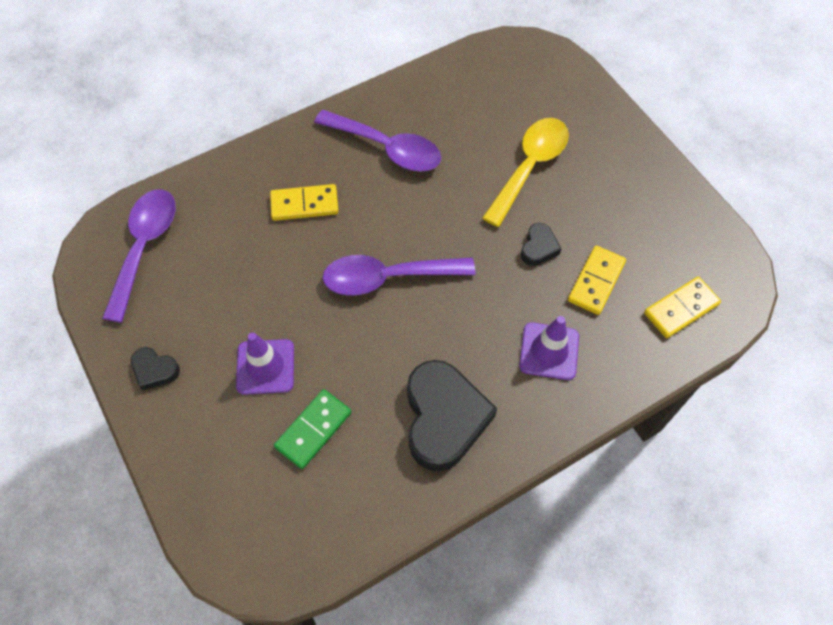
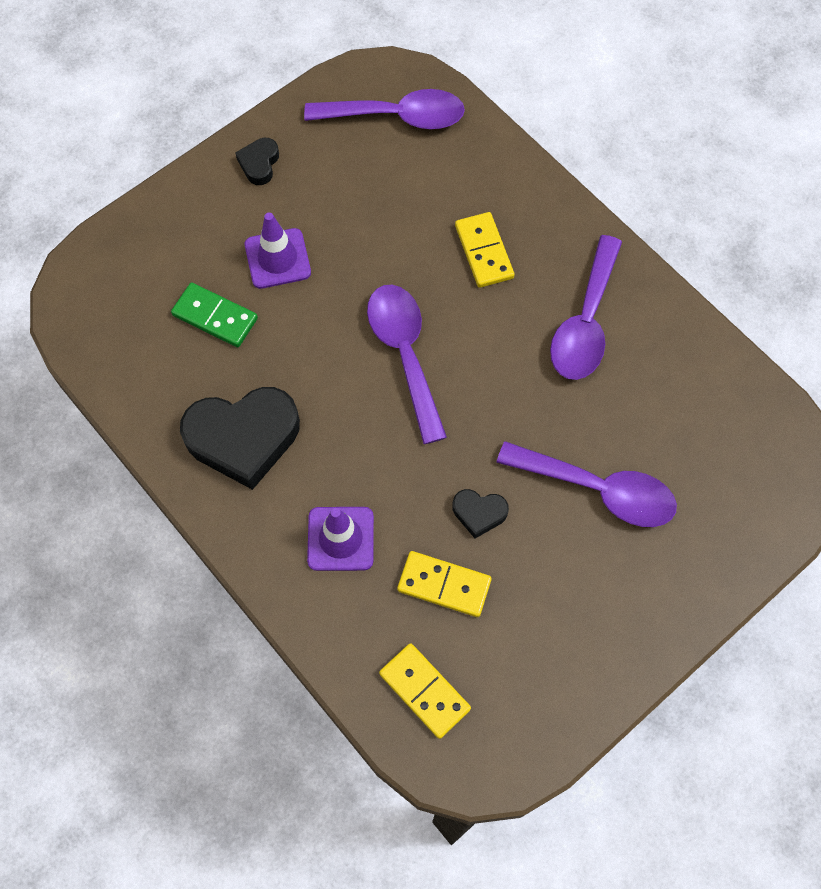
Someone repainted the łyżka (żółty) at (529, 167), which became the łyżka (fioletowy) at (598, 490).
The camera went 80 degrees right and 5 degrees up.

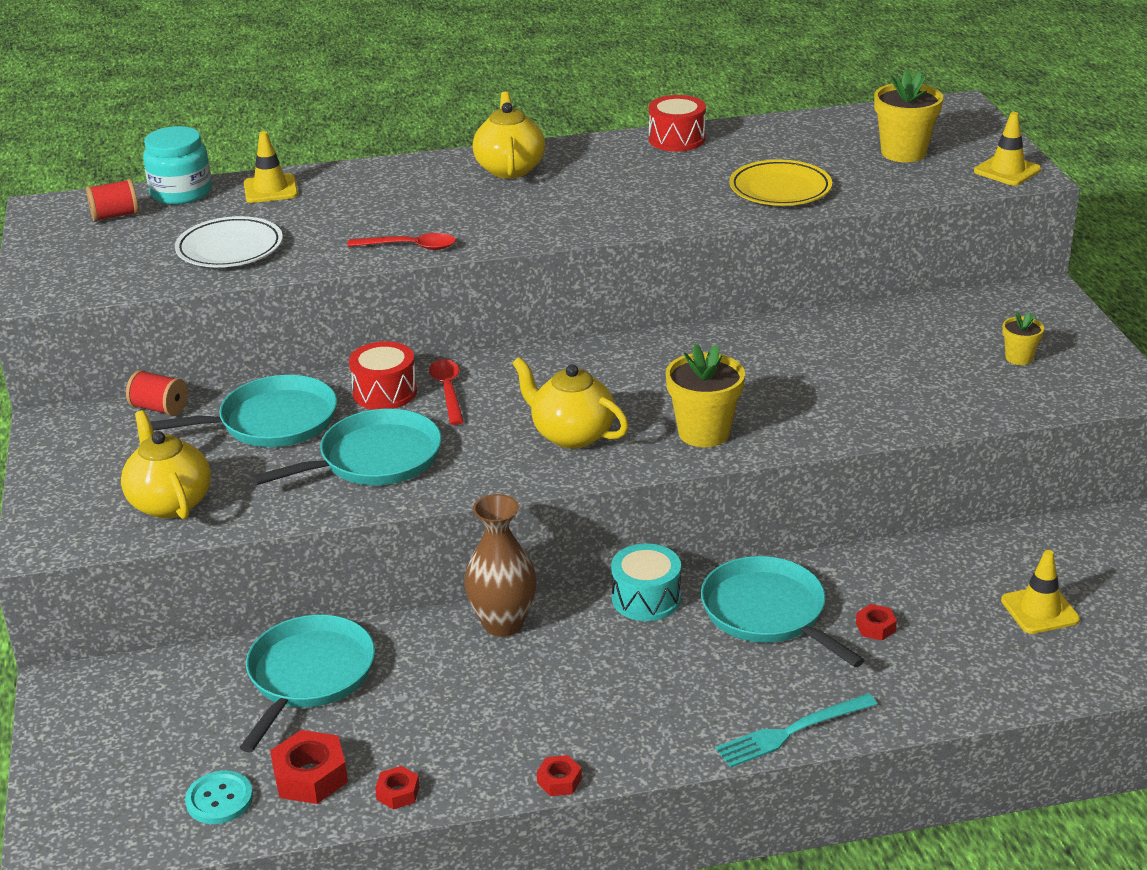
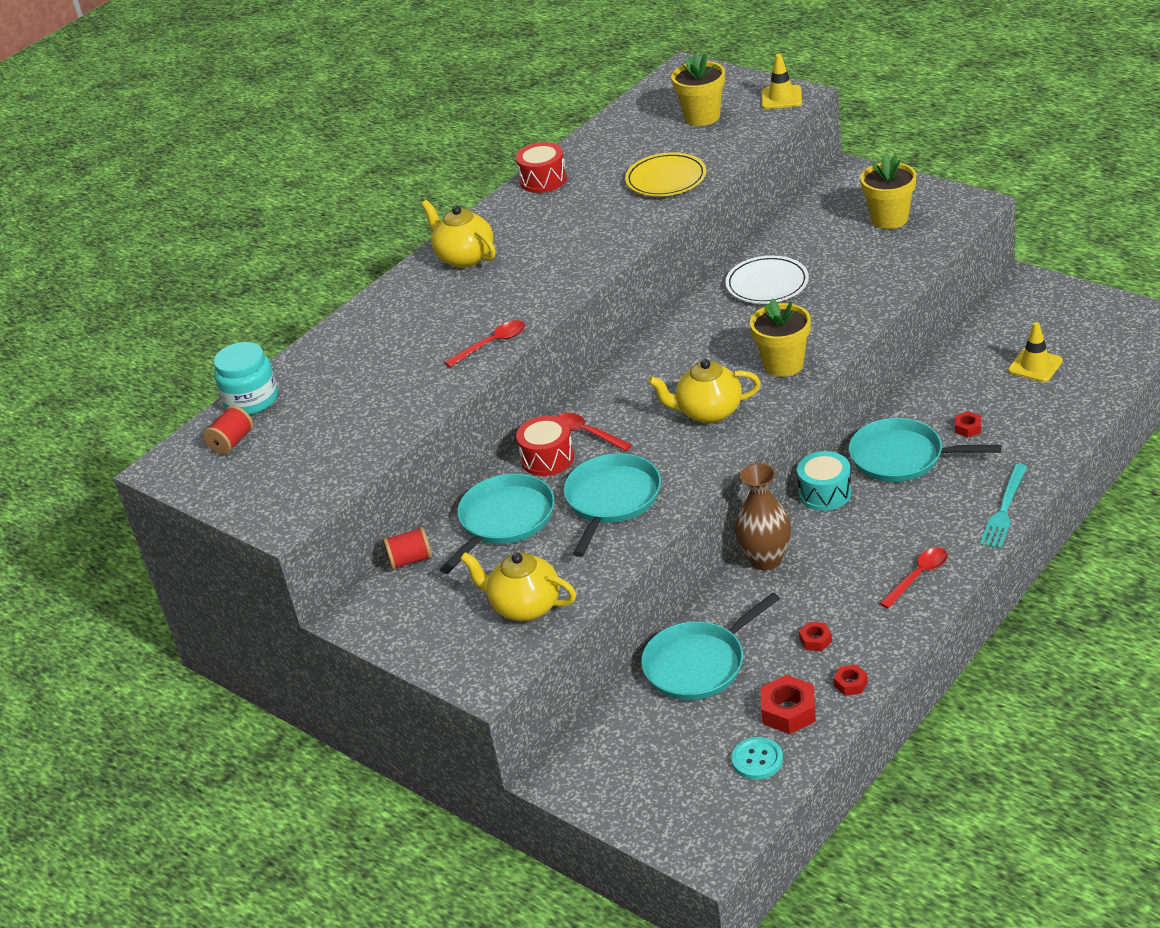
Someone took away the pachołek (żółty) at (270, 189).
Someone put down the łyżka (czerwony) at (918, 576).
Someone carried the talerz (biały) from (230, 248) to (767, 284).
Someone carried the nakrętka (czerwony) from (559, 781) to (815, 640).
Someone rotated the patelnia (turkusowy) at (308, 676) by 105 degrees counterclockwise.
Someone scaled the doniczka (żółty) at (1019, 358) by 1.82.
The camera went 35 degrees left and 5 degrees up.

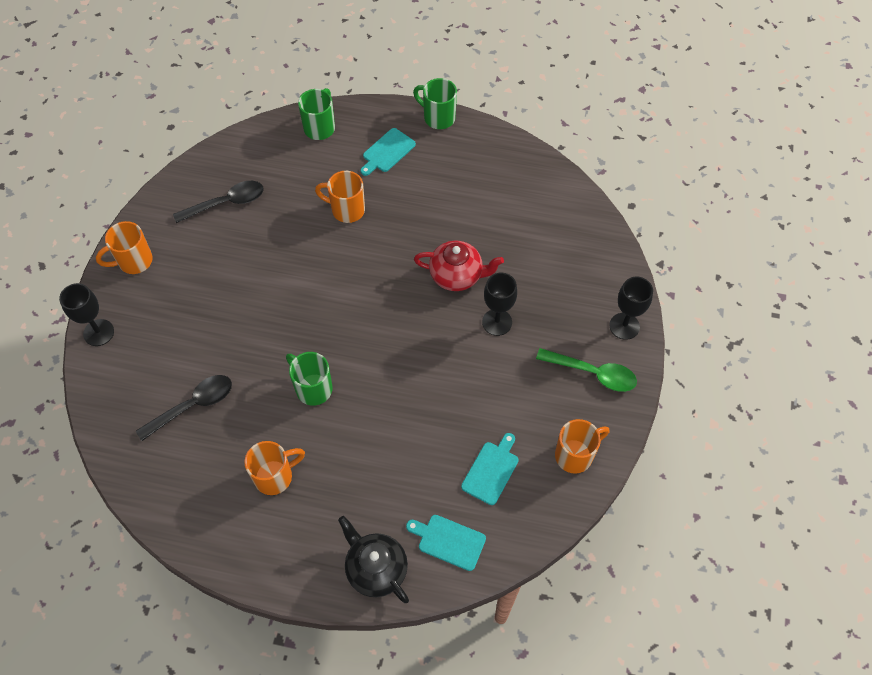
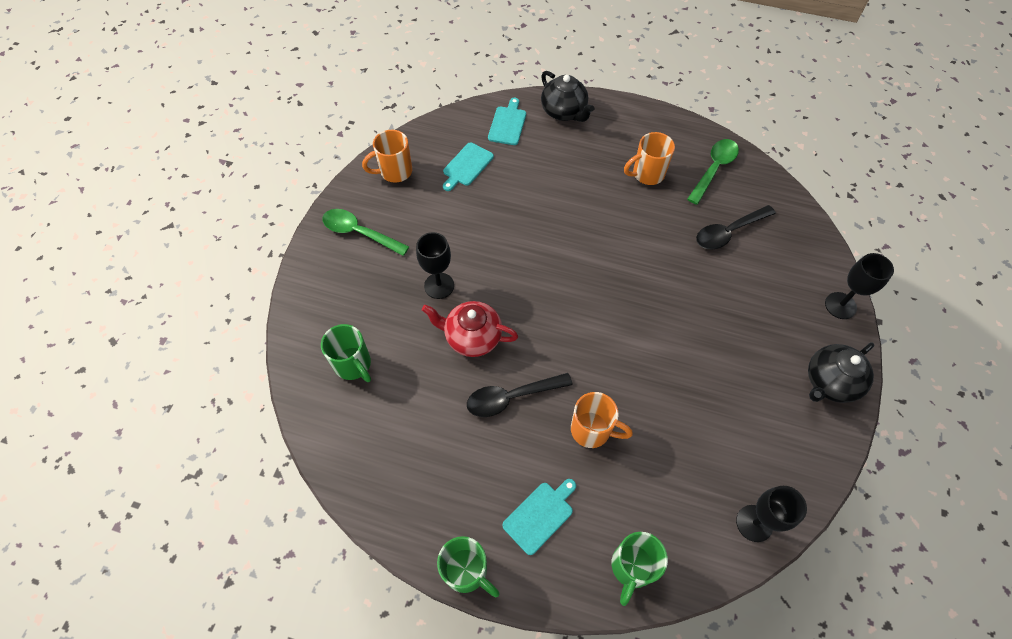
Someone put down the łyżka (zielony) at (713, 169).
Someone carried the łyżka (czarny) from (226, 203) to (511, 397).
Someone carried the kubek (zielony) from (312, 388) to (353, 365).
Someone carried the kielich (czarny) from (624, 326) to (754, 523).
Someone swapped the kubek (pomarańczowy) at (134, 261) for the imbryk (czarny) at (829, 382).
Someone rotated the deska do krojenia (turkusowy) at (449, 541) by 105 degrees counterclockwise.
The camera went 175 degrees left and 0 degrees up.

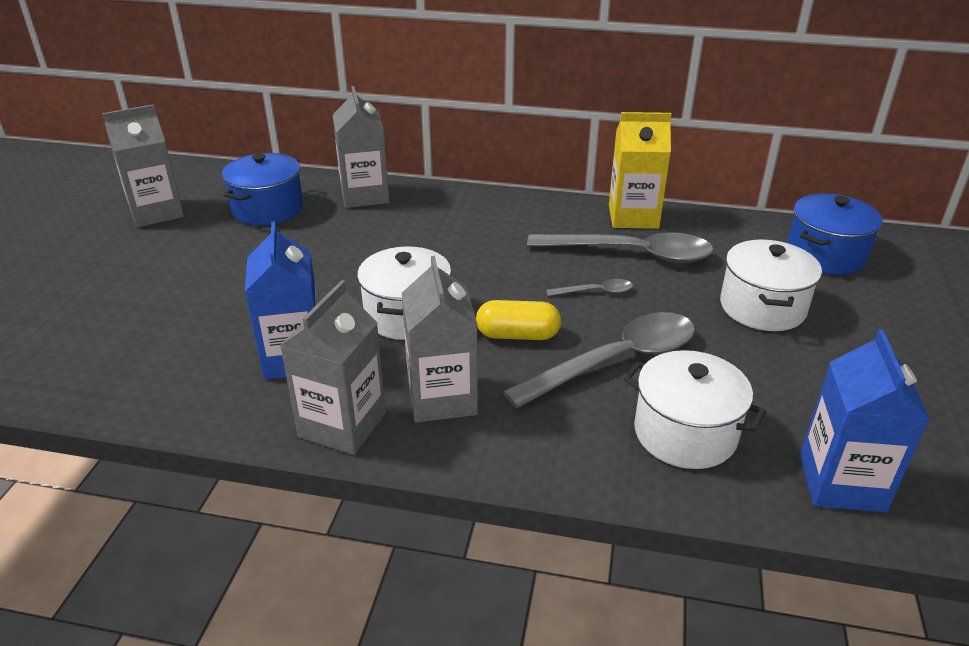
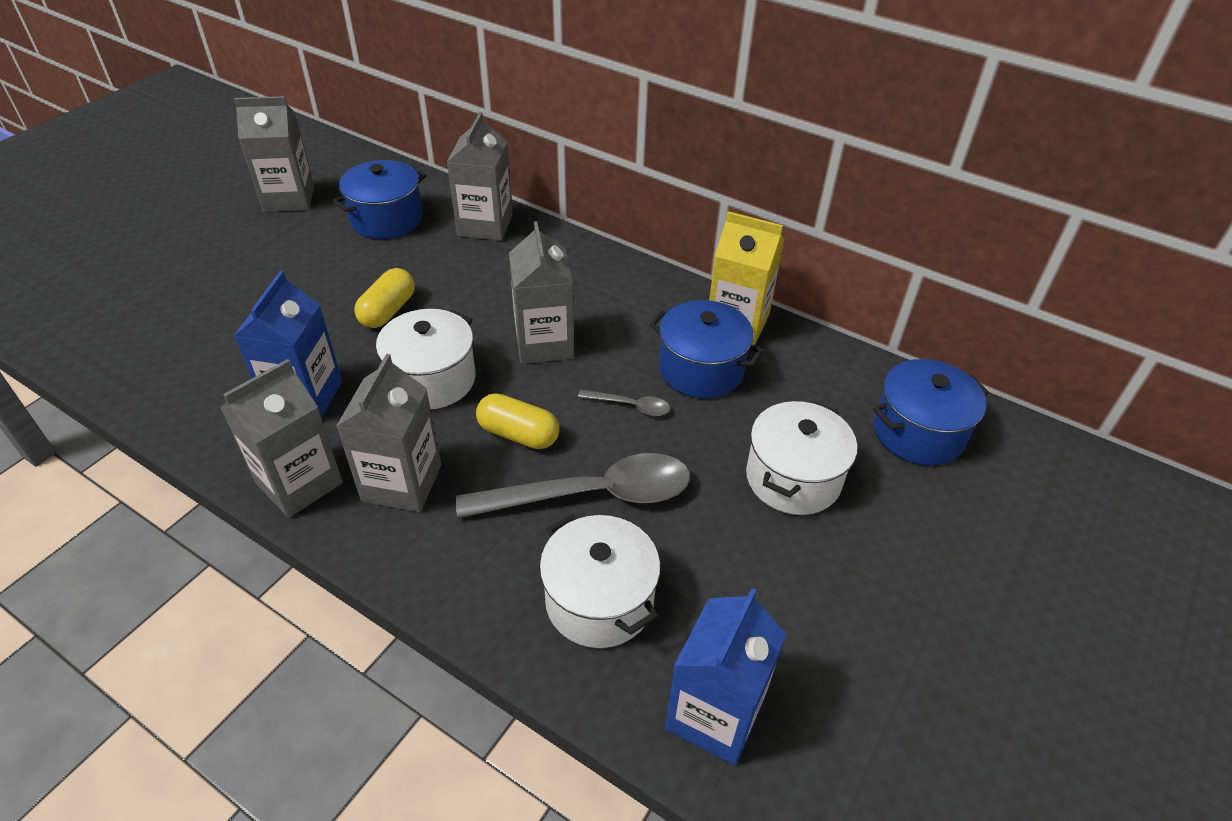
Someone put down the kapsułka (żółty) at (388, 311).
Someone put down the karton mleka (szary) at (544, 343).
Someone swapped the łyżka (szary) at (631, 254) for the garnek (niebieski) at (701, 369).
The camera went 20 degrees right and 10 degrees up.

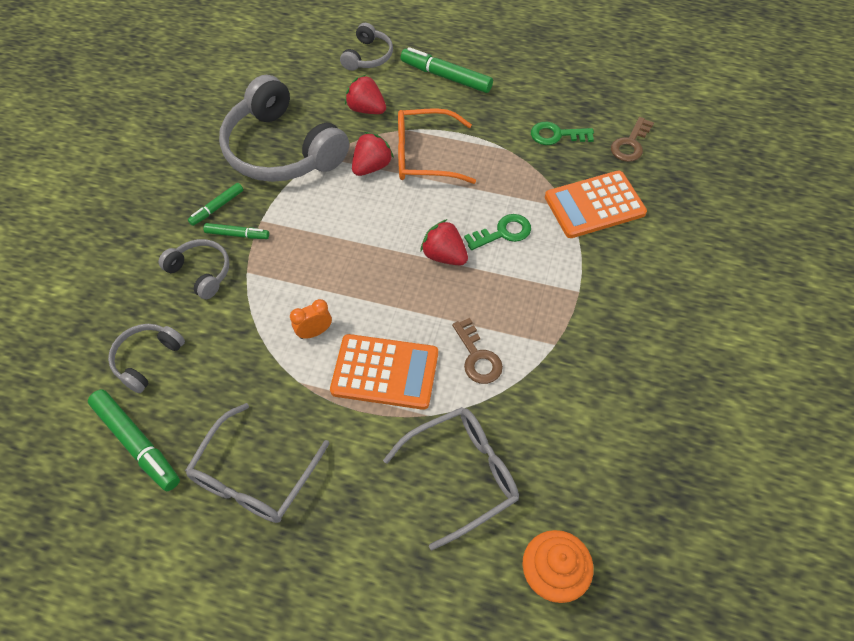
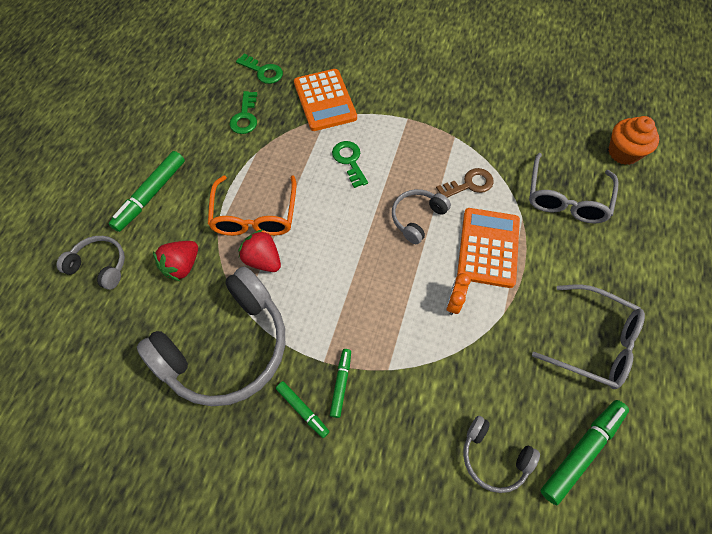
Someone took away the truskawka (czerwony) at (444, 256).
Someone carried the słuchawki (szary) from (201, 272) to (417, 218).
Someone repainted the klucz (brązowy) at (630, 144), which became the klucz (zielony) at (263, 71).
Someone rotated the budzik (pomarańczowy) at (314, 332) by 45 degrees clockwise.
Someone rotated the okulary (szary) at (462, 475) by 135 degrees counterclockwise.
The camera went 90 degrees left and 5 degrees up.

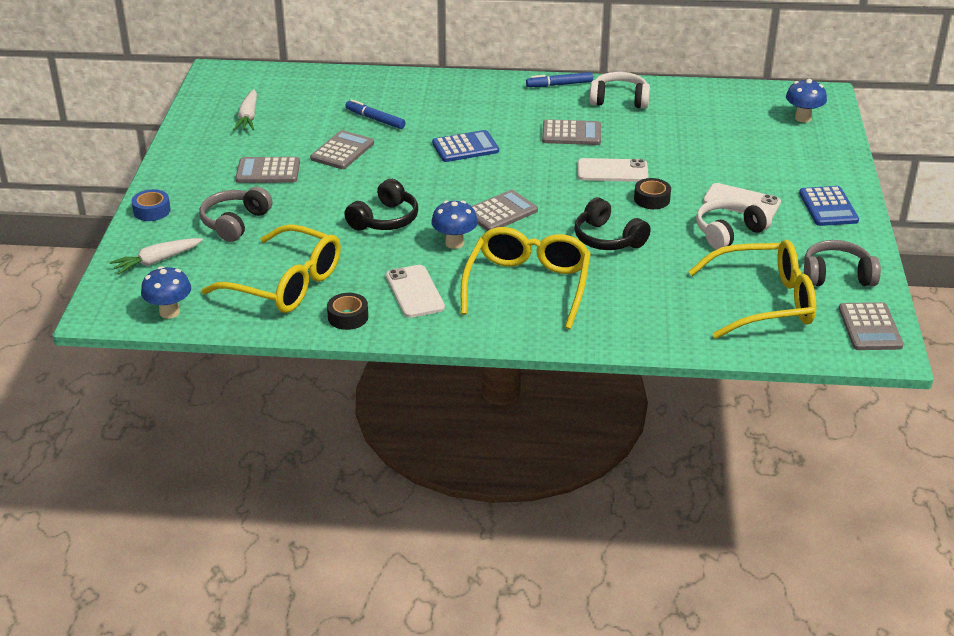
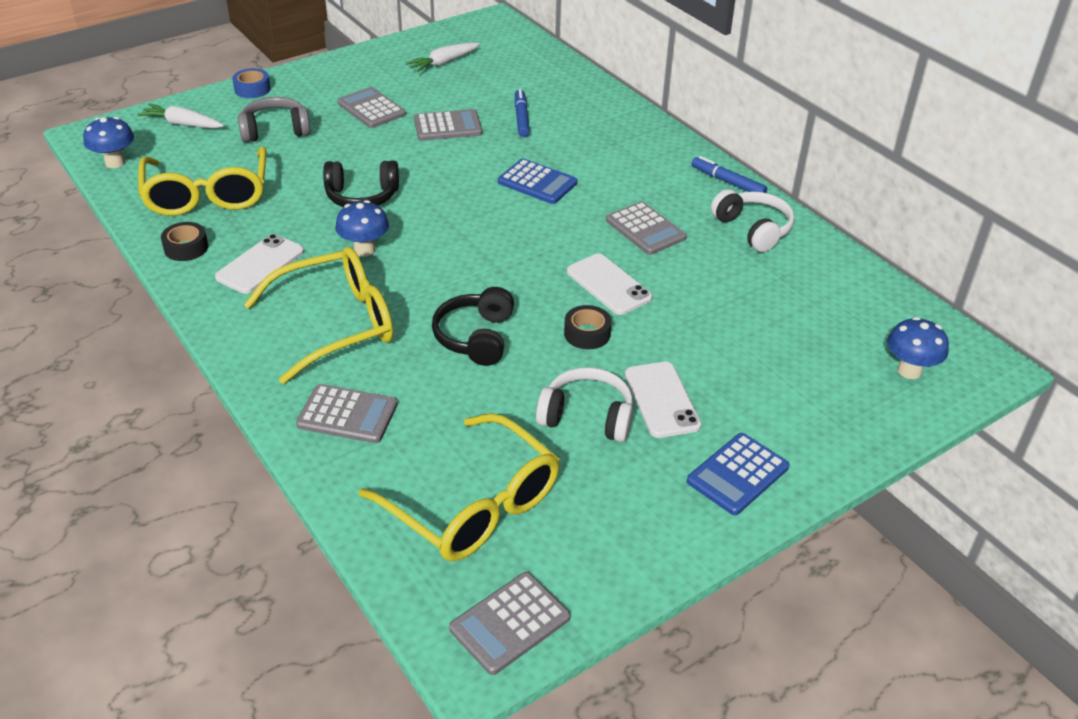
Someone took away the słuchawki (szary) at (836, 276).
Someone carried the kalkulator (szary) from (501, 212) to (347, 414).
The camera went 50 degrees right and 5 degrees up.

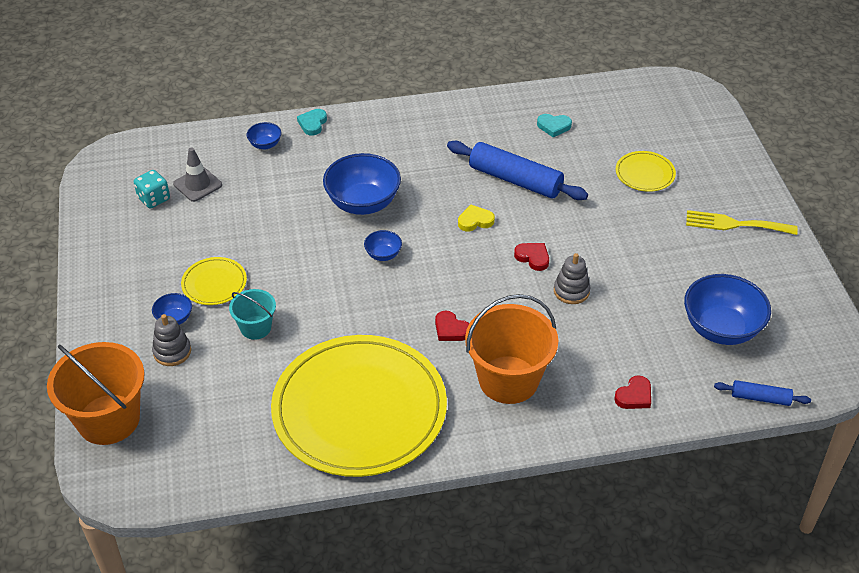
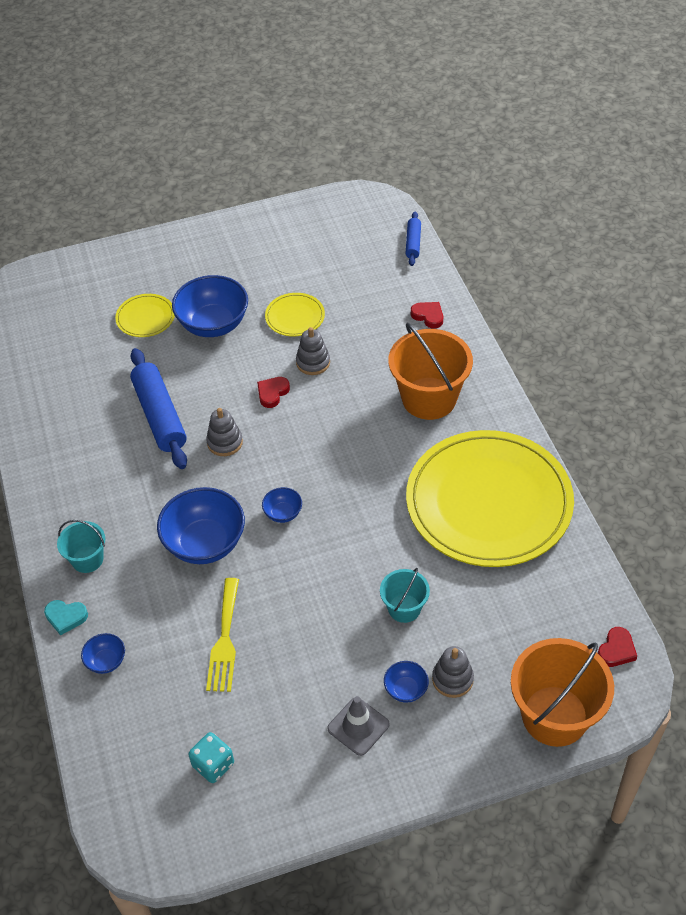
Someone took away the serce (turkusowy) at (554, 126).
Someone put down the wiadro (turkusowy) at (87, 559).
Someone carried the pachołek (szary) from (197, 184) to (358, 726).
Someone carried the talerz (żółty) from (214, 283) to (295, 317).
Someone carried the serce (czerwony) from (451, 329) to (616, 650).
Someone carried the miska (niebieski) from (721, 328) to (213, 324).
Someone carried the widelec (żółty) from (735, 224) to (224, 640).
Someone swapped the serce (żółty) at (475, 221) for the zabawka nakładanka (szary) at (225, 442).
Someone rotated the wałek do ciasta (niebieski) at (515, 180) by 45 degrees counterclockwise.
The camera went 95 degrees left and 5 degrees up.

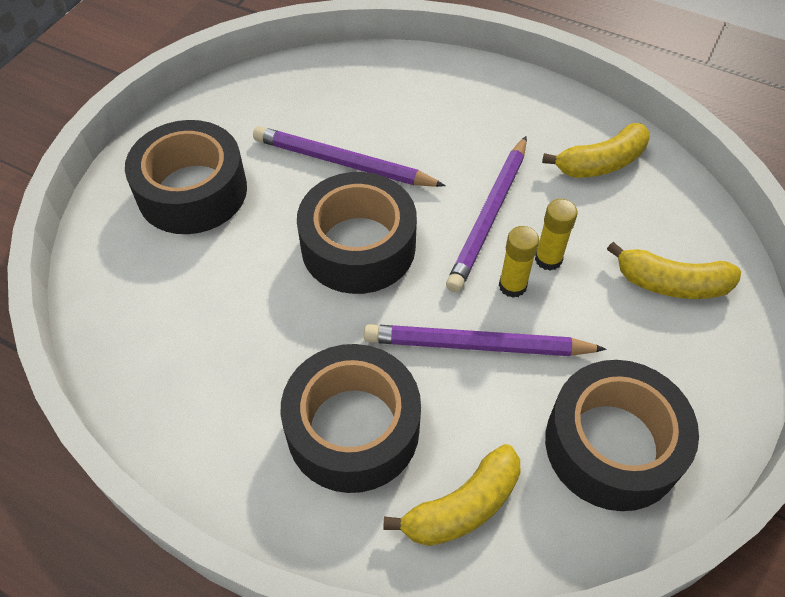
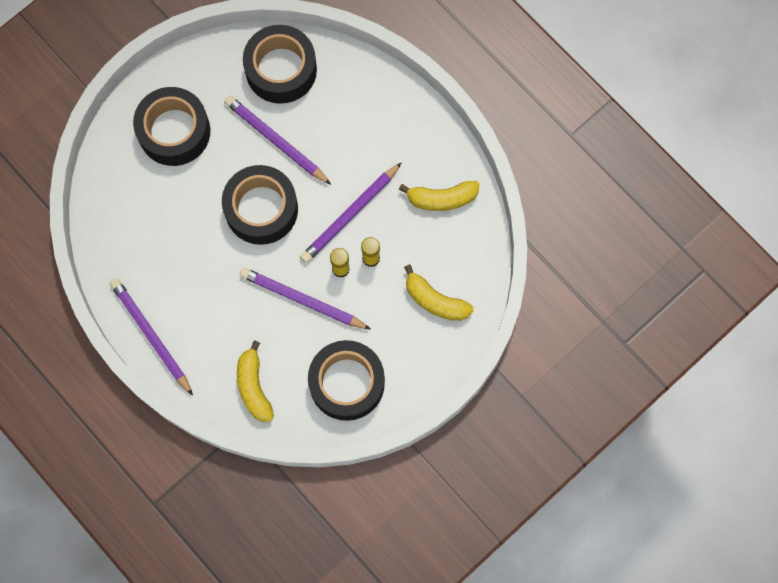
Someone put down the ołówek (fioletowy) at (151, 335).
Someone carried the taśma klejąca (czarny) from (353, 428) to (281, 70).
Someone rotated the banan (żółty) at (462, 506) by 90 degrees clockwise.
The camera went 20 degrees right and 20 degrees up.

